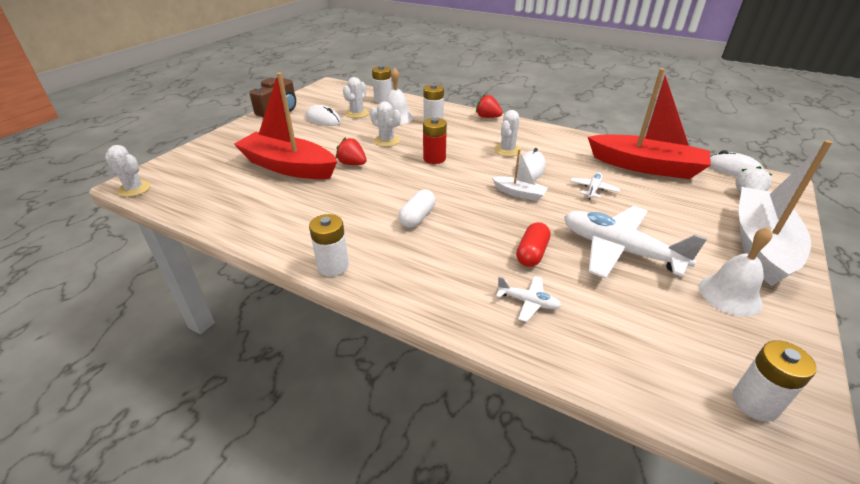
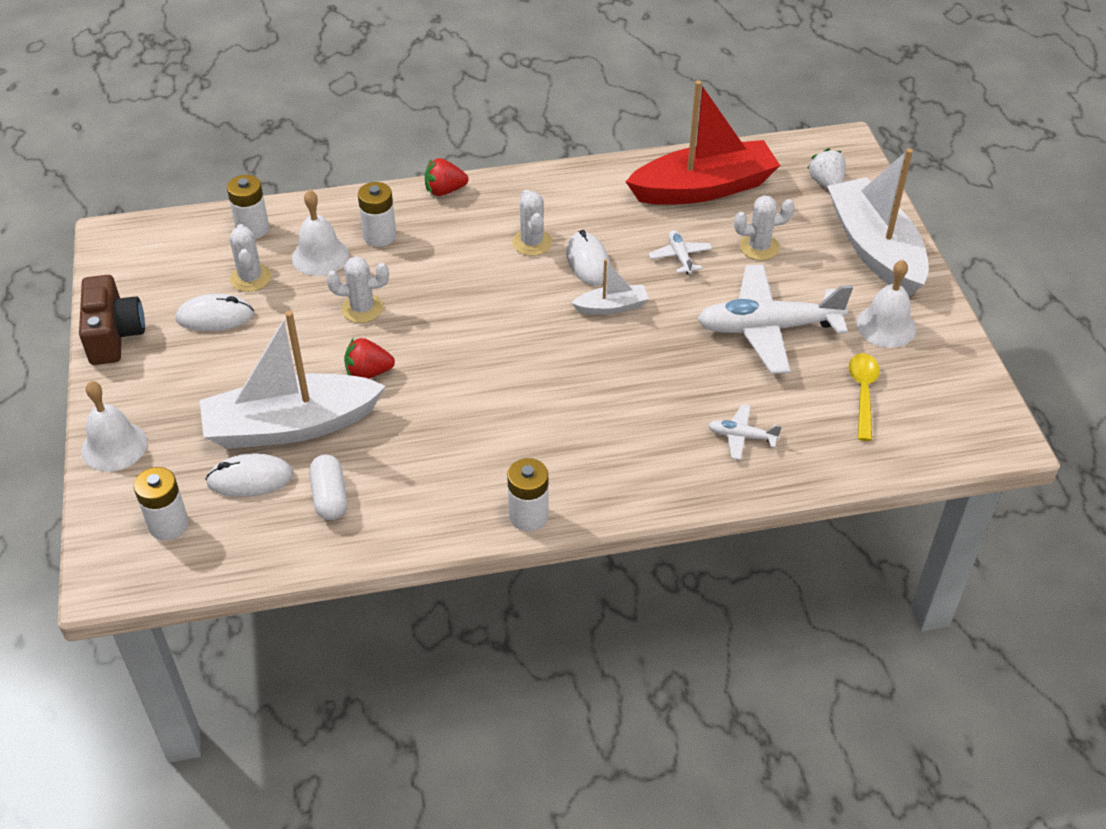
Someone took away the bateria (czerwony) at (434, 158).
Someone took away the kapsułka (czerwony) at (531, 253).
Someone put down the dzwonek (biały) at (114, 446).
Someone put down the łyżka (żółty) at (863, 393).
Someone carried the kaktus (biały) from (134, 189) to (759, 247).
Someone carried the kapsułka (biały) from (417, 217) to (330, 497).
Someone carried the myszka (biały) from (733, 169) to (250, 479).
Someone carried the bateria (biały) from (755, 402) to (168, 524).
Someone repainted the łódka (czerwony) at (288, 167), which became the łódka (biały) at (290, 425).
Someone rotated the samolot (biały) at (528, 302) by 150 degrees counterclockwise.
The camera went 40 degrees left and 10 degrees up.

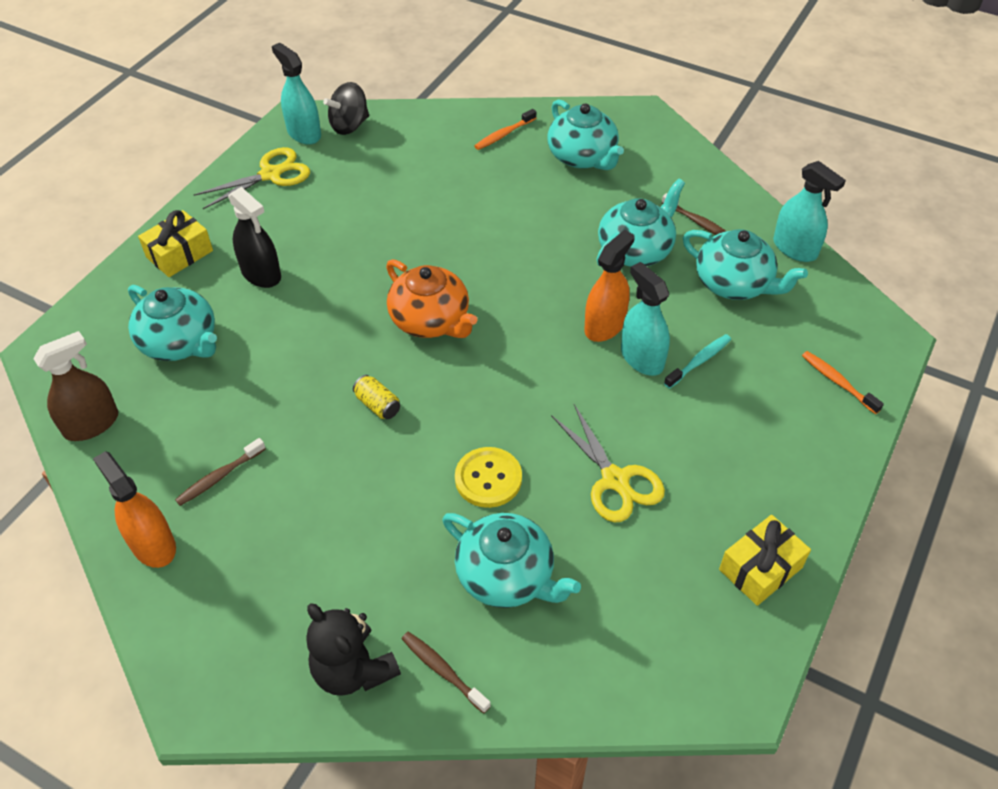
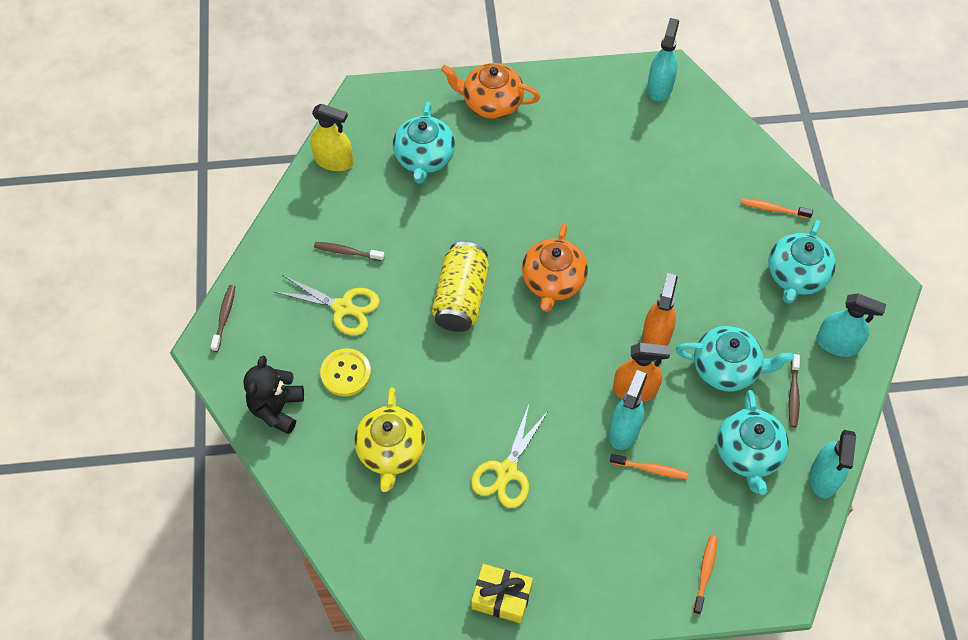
Someone took away the spryskiwacz (czarny) at (261, 274).
Someone took away the bączek (czarny) at (349, 125).
Someone put down the spryskiwacz (turkusowy) at (837, 344).
Someone carried the spryskiwacz (pomarańczowy) from (153, 545) to (656, 336).
Someone carried the nożyczki (żółty) from (270, 174) to (343, 307).
Someone carried the szczoteczka do zębów (brązowy) from (443, 670) to (224, 317).
Someone carried the guzik (żółty) from (488, 479) to (346, 373).
Someone swapped the prezent (żółty) at (179, 254) for the imbryk (pomarańczowy) at (491, 102).
Someone repainted the spryskiwacz (brązowy) at (91, 424), which became the spryskiwacz (żółty) at (334, 161).
Someone repainted the imbryk (turkusowy) at (506, 576), which became the imbryk (żółty) at (391, 450).
Someone repainted the szczoteczka do zębów (turkusowy) at (699, 361), which became the szczoteczka do zębów (pomarańczowy) at (651, 469).
Someone scaled the puszka (żółty) at (378, 405) by 2.25.
The camera went 55 degrees right and 10 degrees up.

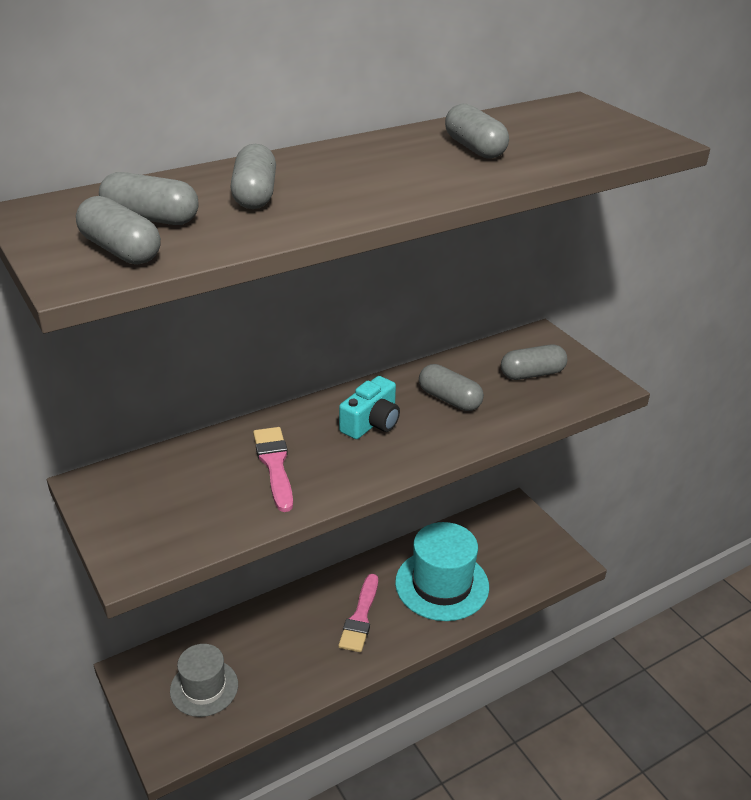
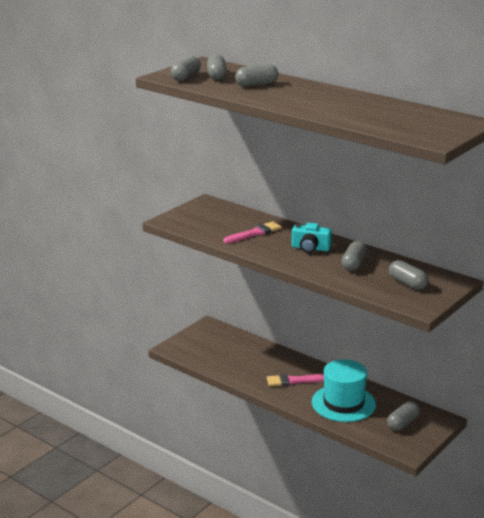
Someone took away the kapelusz (szary) at (204, 687).
Someone carried the kapsułka (szary) from (474, 148) to (402, 423).
The camera went 70 degrees right and 10 degrees down.

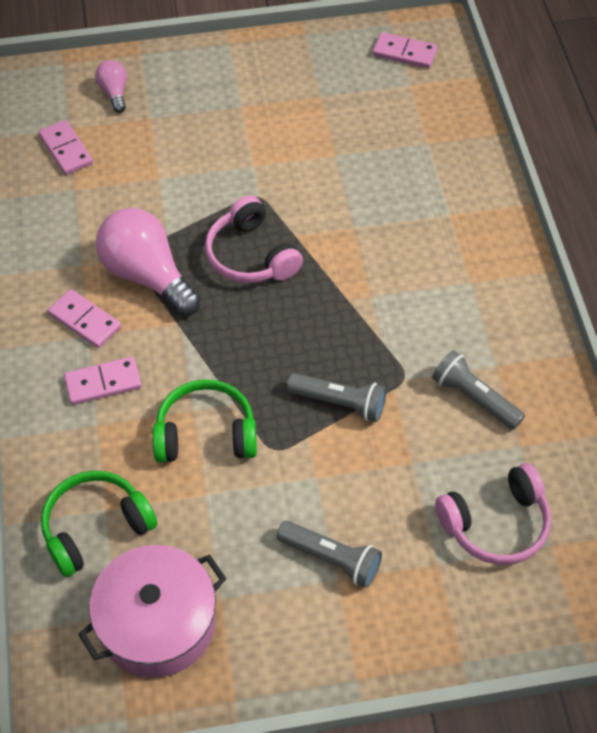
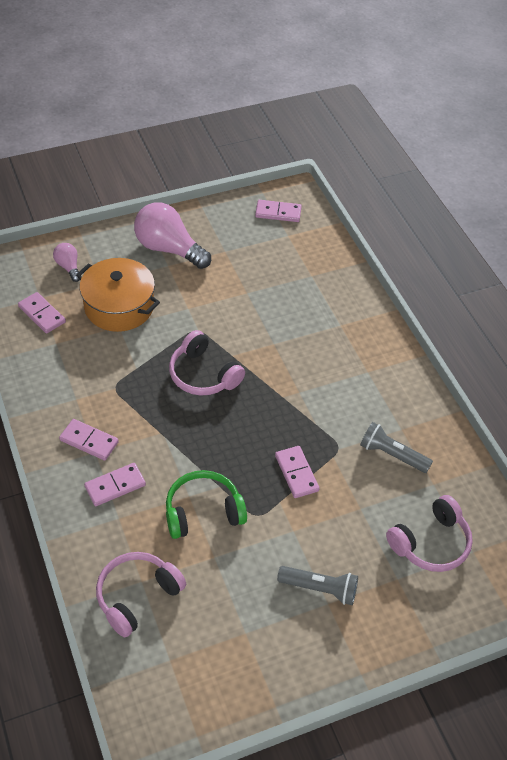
Someone took away the garnek (różowy) at (157, 623).
Someone put down the garnek (pomarańczowy) at (119, 306).
Someone carried the żarówka (różowy) from (147, 275) to (168, 249).
Someone swapped the latarka (szary) at (340, 403) for the kostka domina (różowy) at (296, 473).
Someone repainted the słuchawki (zielony) at (95, 527), which became the słuchawki (różowy) at (137, 596).
The camera went 15 degrees left and 5 degrees down.

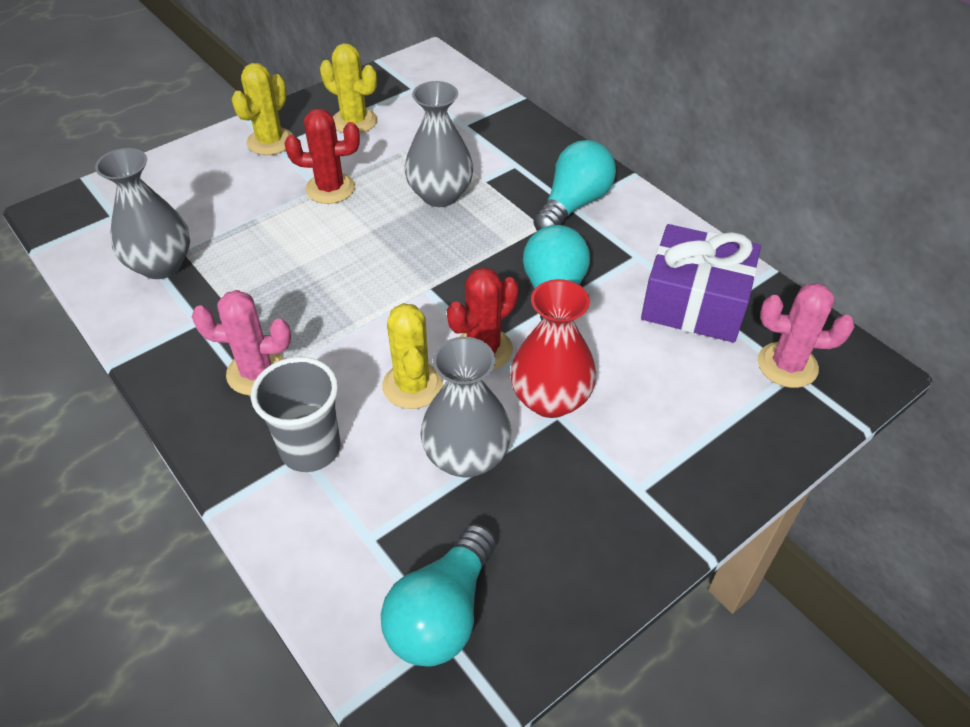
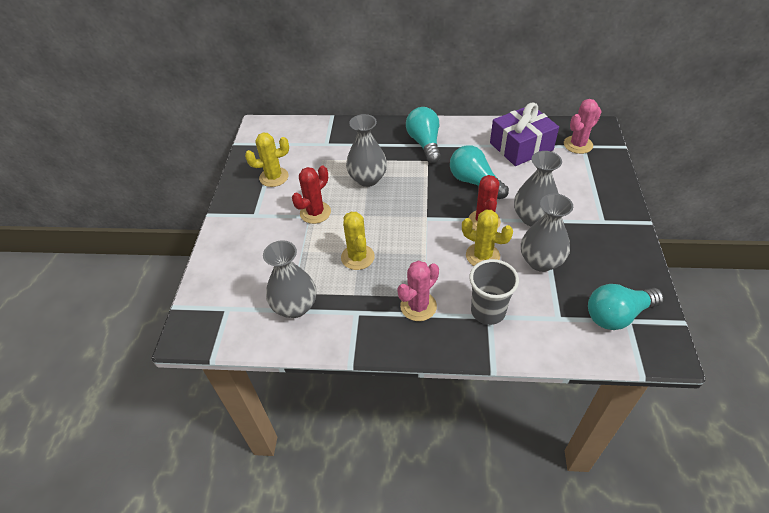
Someone carried the kaktus (żółty) from (270, 141) to (357, 257).
Someone repainted the wazon (czerwony) at (550, 399), which became the wazon (szary) at (533, 218).
Someone rotated the żarówka (turkusowy) at (442, 613) by 90 degrees clockwise.
The camera went 45 degrees left and 0 degrees up.

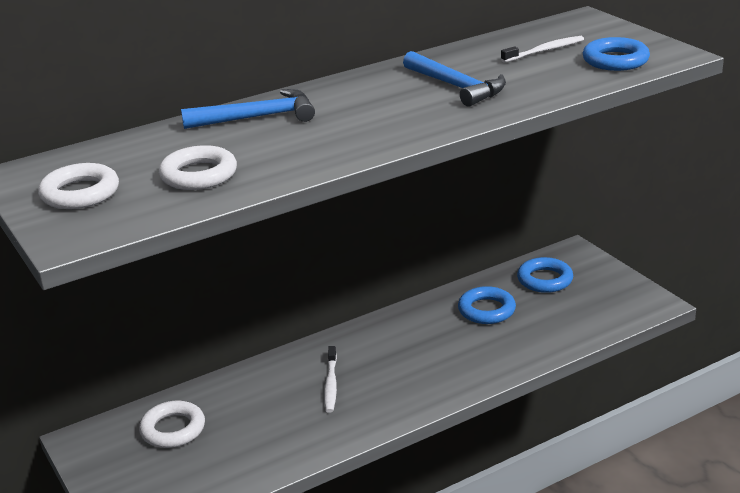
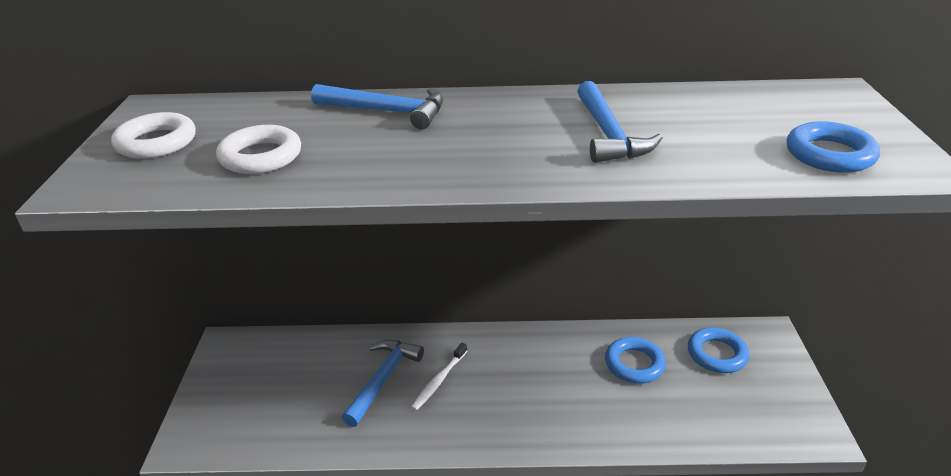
Someone took away the pierścień (biały) at (173, 429).
Someone took away the szczoteczka do zębów (biały) at (545, 51).
Someone put down the młotek (niebieski) at (383, 379).
The camera went 30 degrees right and 5 degrees up.

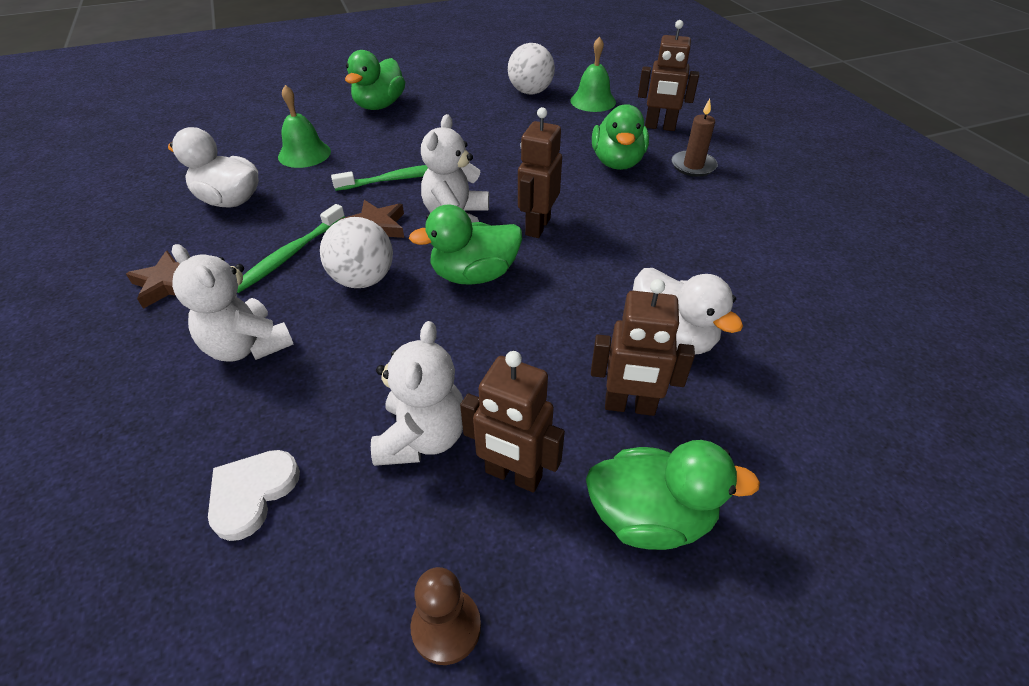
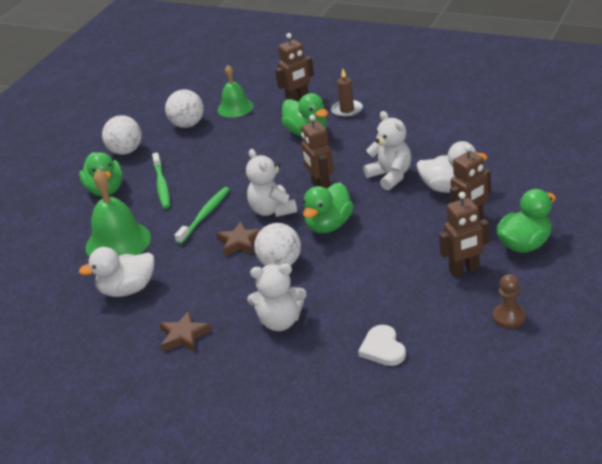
Someone put down the piłka (biały) at (125, 151).
Someone carried the szczoteczka do zębów (zielony) from (290, 255) to (162, 185).
Someone carried the miś (biały) from (422, 437) to (390, 176).
Someone scaled the dzwonek (zielony) at (304, 154) by 1.56.
The camera went 40 degrees left and 10 degrees down.

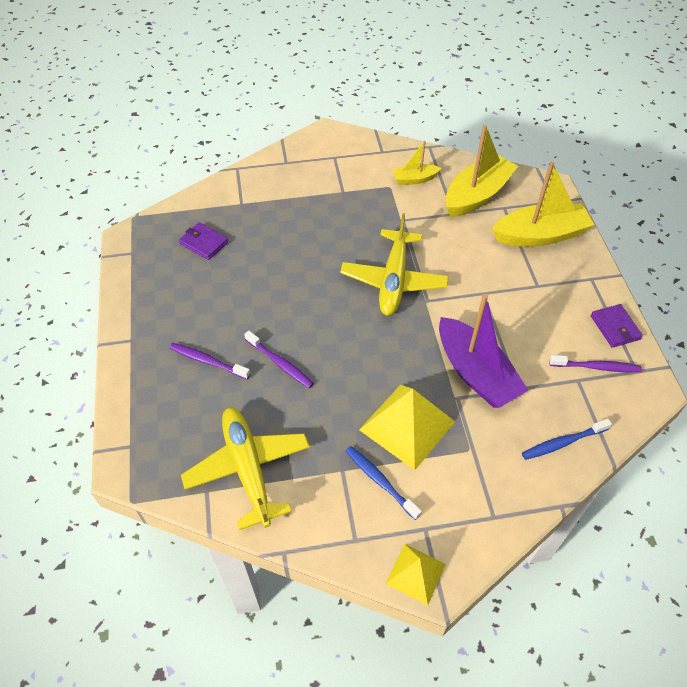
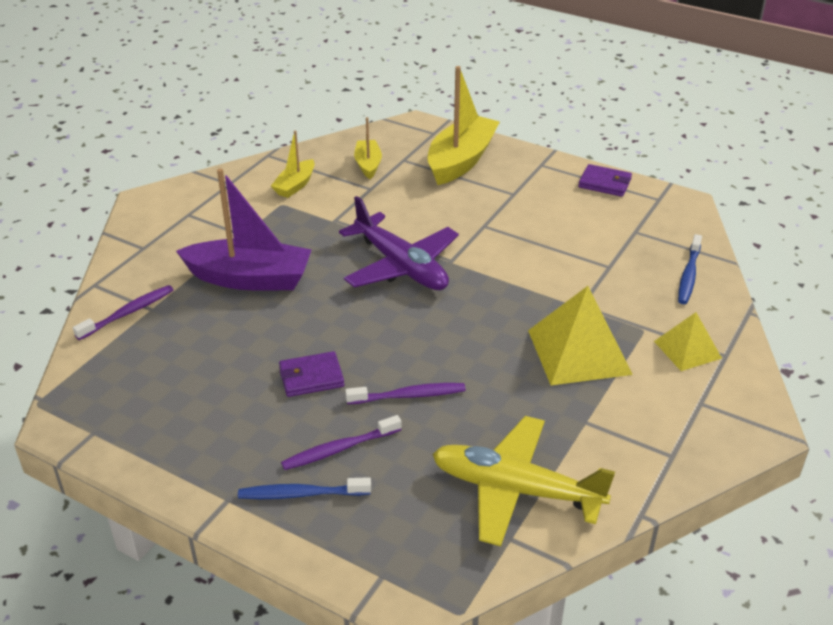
Someone carried the portfel (fioletowy) from (204, 243) to (311, 377).
Someone carried the szczoteczka do zębów (niebieski) from (380, 481) to (301, 494).
Someone carried the piramida (żółty) from (415, 573) to (687, 349).
Someone carried the łódka (fioletowy) from (475, 373) to (250, 279).
Someone carried the szczoteczka do zębów (fioletowy) from (596, 367) to (128, 313).
Someone repainted the samolot (żółty) at (393, 280), which became the samolot (fioletowy) at (401, 266).
Someone scaled the łódka (żółty) at (477, 195) by 0.52.
The camera went 50 degrees left and 15 degrees down.

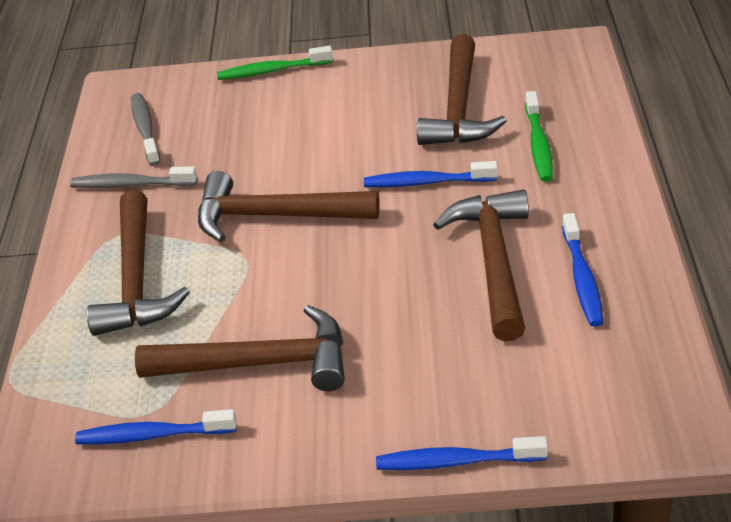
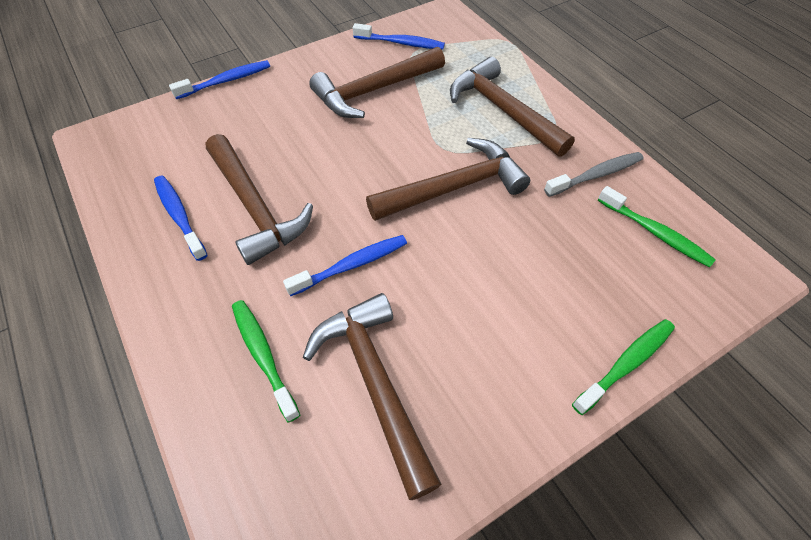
Someone repainted the szczoteczka do zębów (szary) at (145, 129), which became the szczoteczka do zębów (zielony) at (655, 233).
Someone rotated the szczoteczka do zębów (niebieski) at (152, 435) by 45 degrees clockwise.
The camera went 145 degrees right and 15 degrees up.

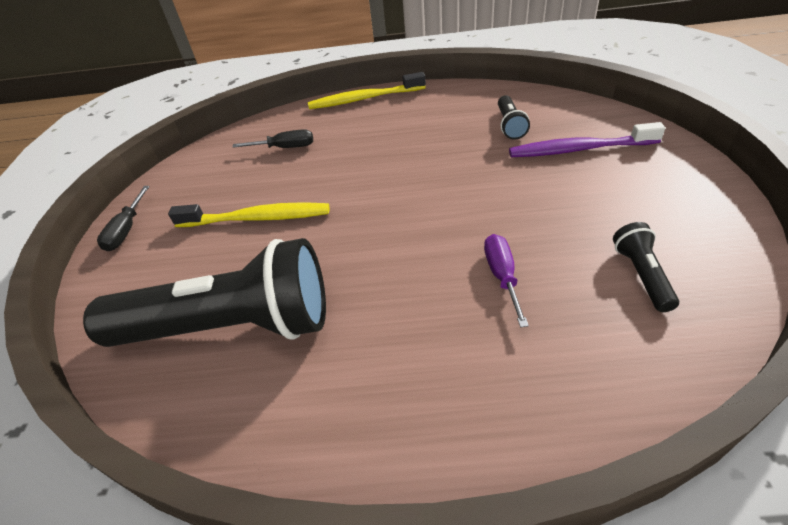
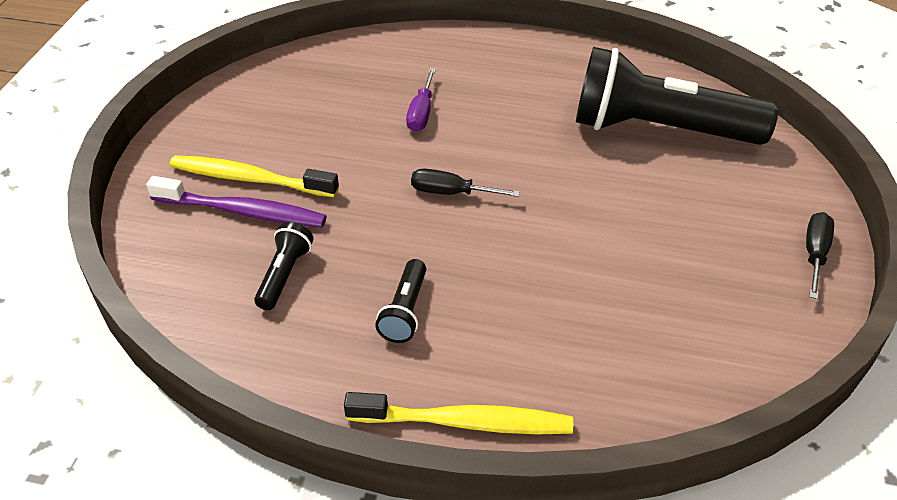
Someone carried the szczoteczka do zębów (żółty) from (257, 218) to (250, 179).
Someone carried the śrubokręt (czarny) from (285, 148) to (451, 193).
Someone carried the latarka (czarny) from (641, 275) to (405, 311).
The camera went 170 degrees left and 0 degrees up.

